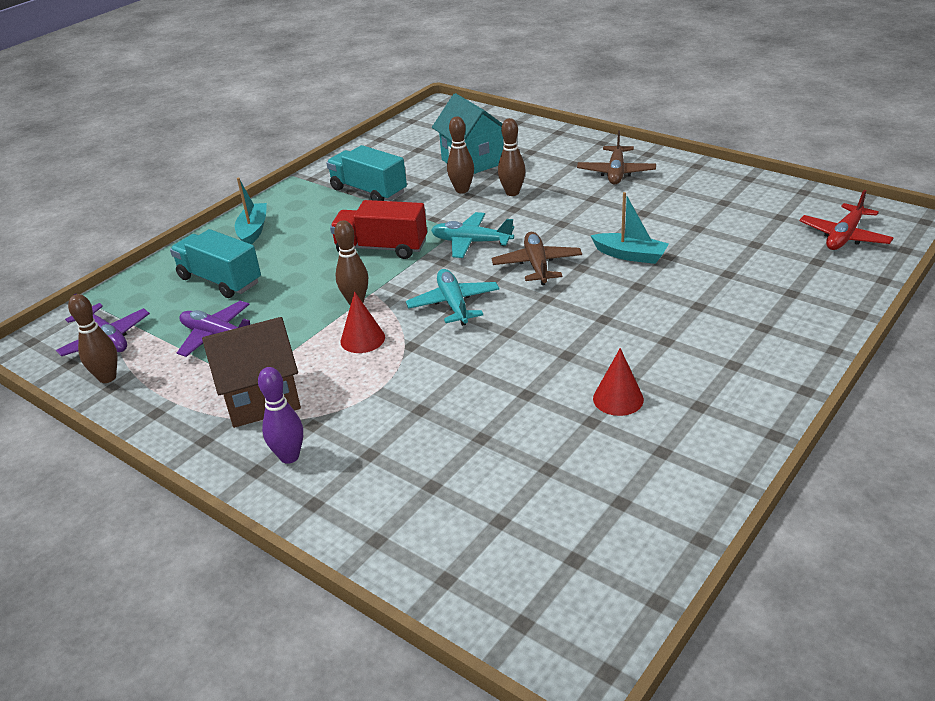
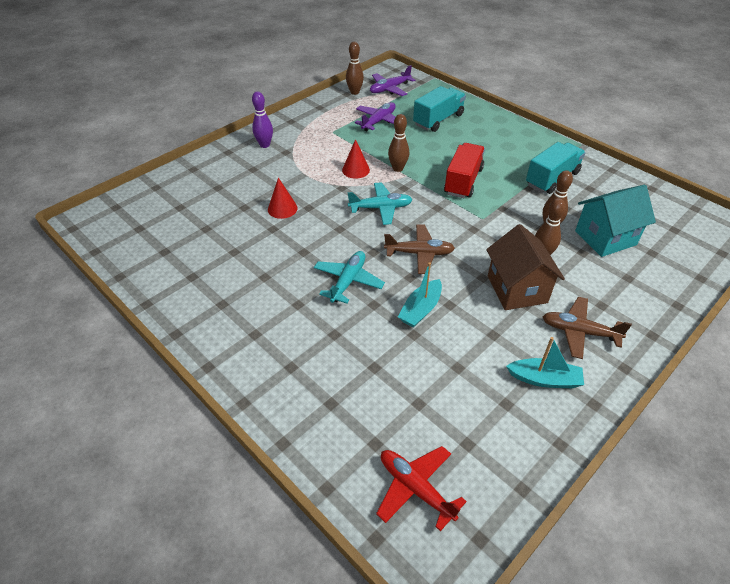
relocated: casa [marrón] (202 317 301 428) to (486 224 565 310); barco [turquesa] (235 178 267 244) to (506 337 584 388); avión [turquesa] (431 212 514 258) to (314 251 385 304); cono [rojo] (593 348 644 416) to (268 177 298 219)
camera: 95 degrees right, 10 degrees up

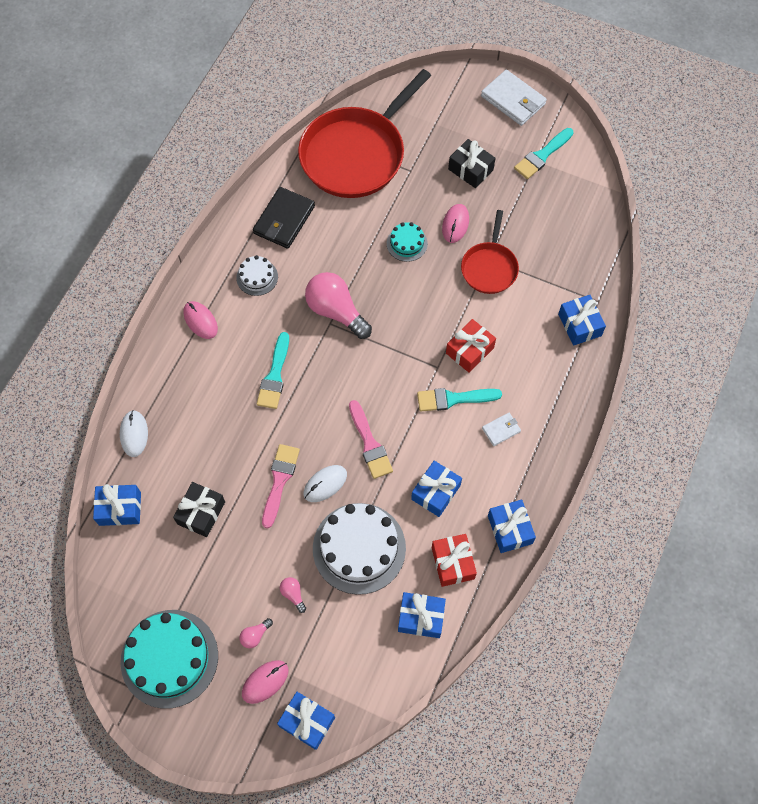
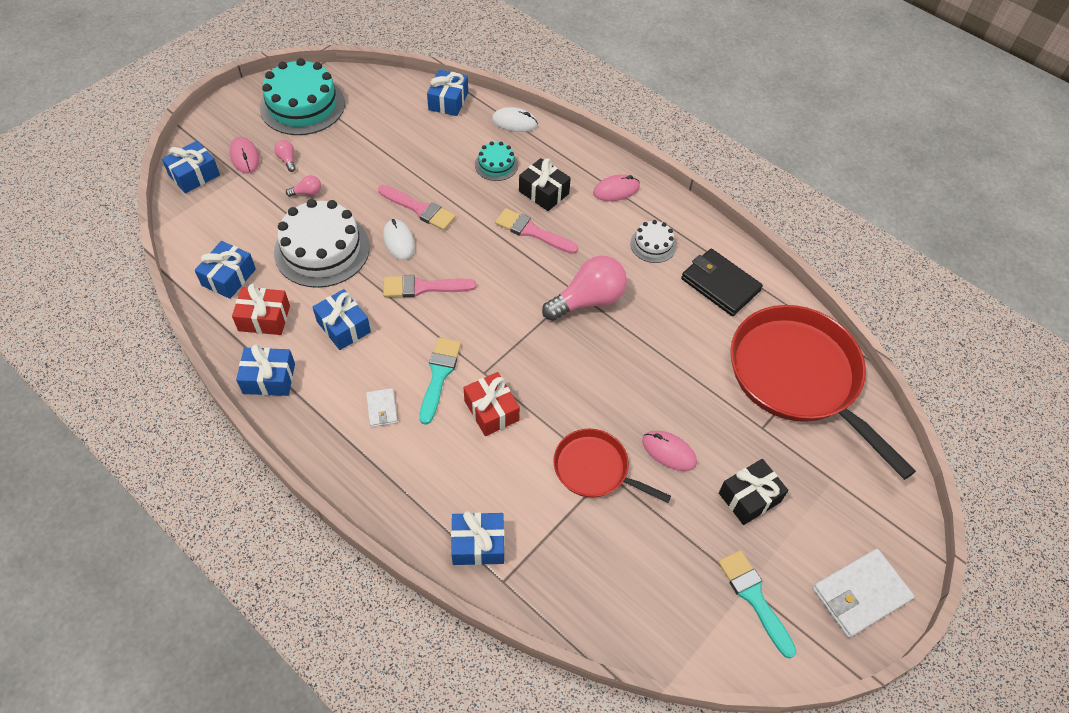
relocated: regalo [negro] (173 482 225 537) to (519 158 571 211); tarta [turquesa] (387 222 428 262) to (475 141 518 181)
colour: pincel [turquesa] (257 332 289 409) to pincel [rosa] (495 208 578 254)
camera: 105 degrees right, 10 degrees down

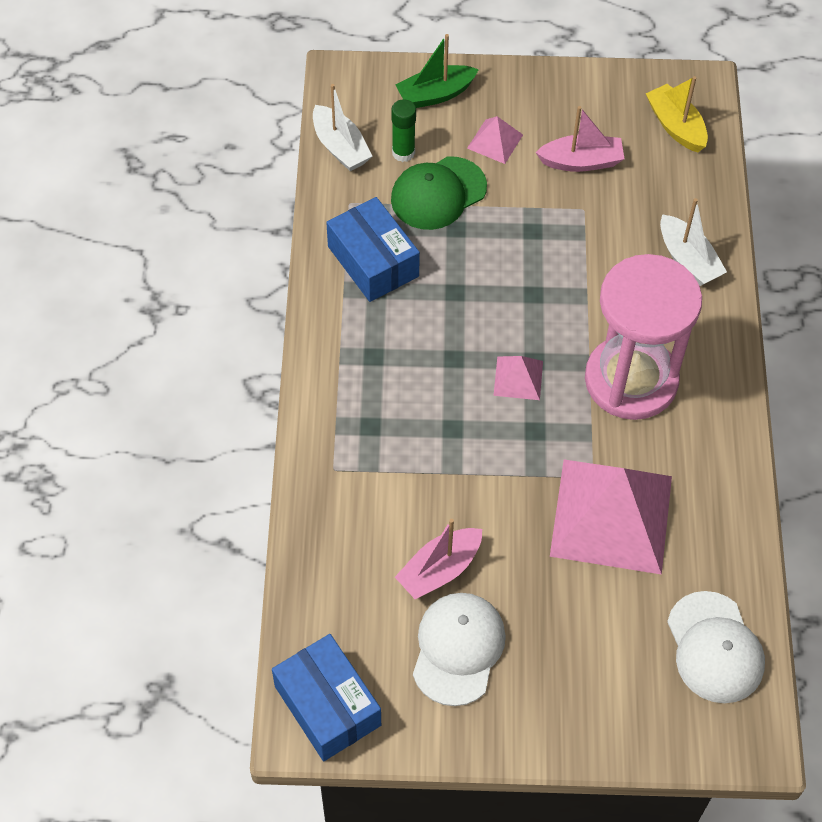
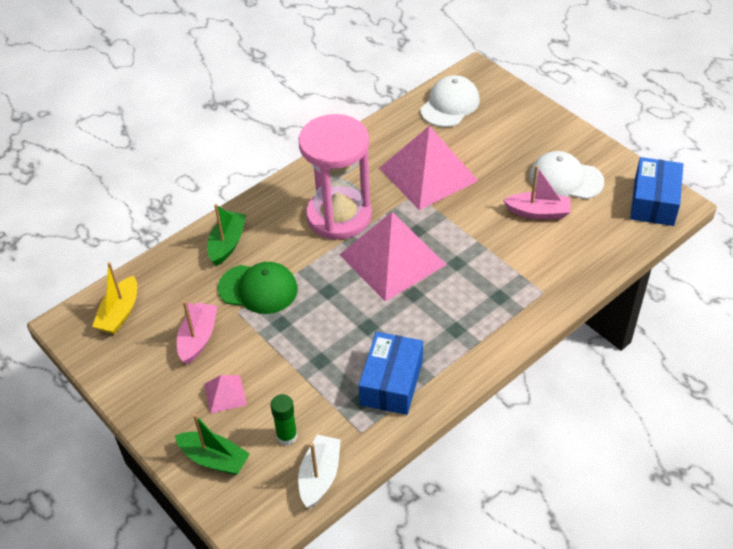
relocated: gorra [verde] (391 157 487 230) to (218 262 298 314)
colour: barco [blanco] (660 198 727 286) to barco [verde] (207 204 246 266)
spun: gorra [blanco] (413 593 506 706) = (529 151 604 199) 45 degrees clockwise; barco [rosa] (536 106 625 172) = (177 301 217 365) 60 degrees clockwise
size: pirámide [rosa] (493 356 543 400) = (339 212 446 302) x2.28
camera: 130 degrees left, 10 degrees down

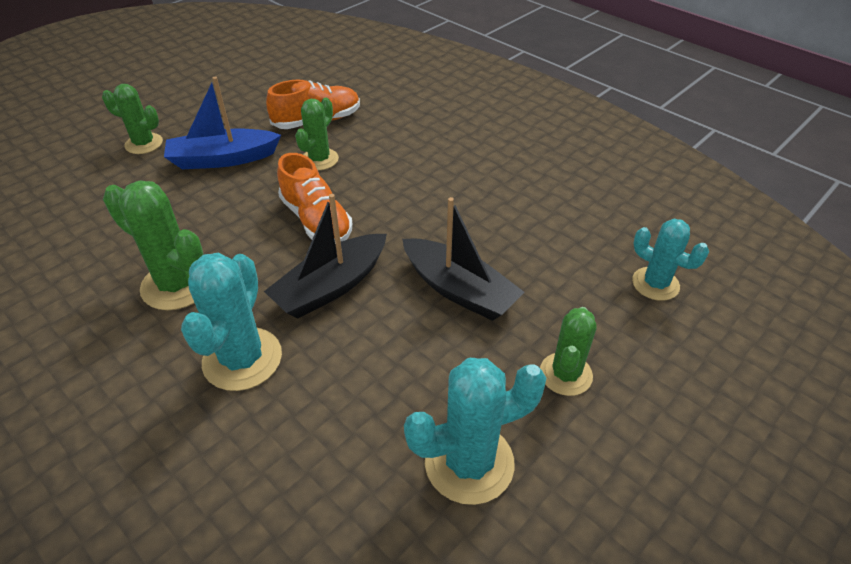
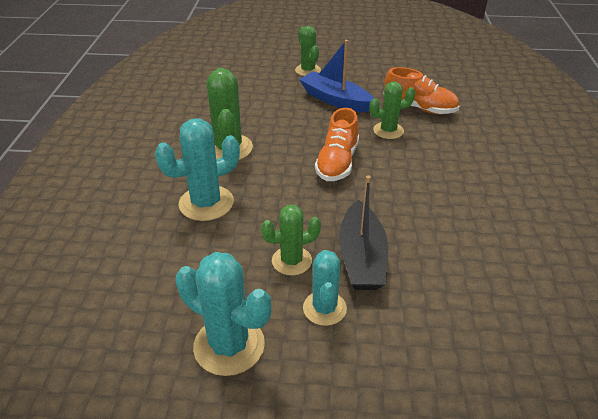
missing: barco [negro] (264 194 387 318)
relocated: cactus [verde] (540 307 597 396) to (261 205 321 275); cactus [turquesa] (632 219 709 301) to (303 250 347 326)
camera: 50 degrees right, 5 degrees down

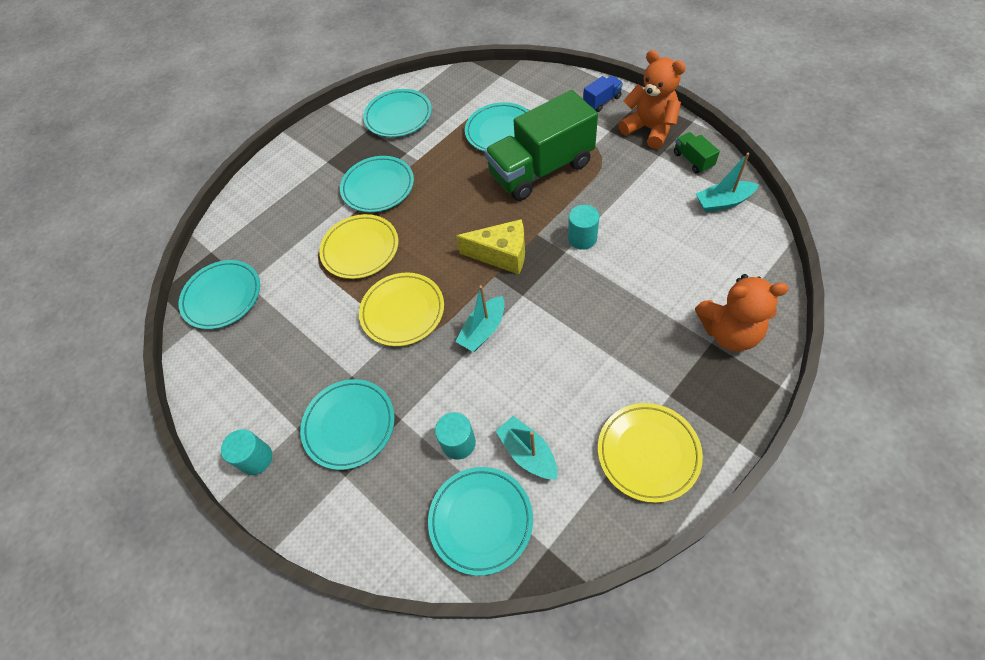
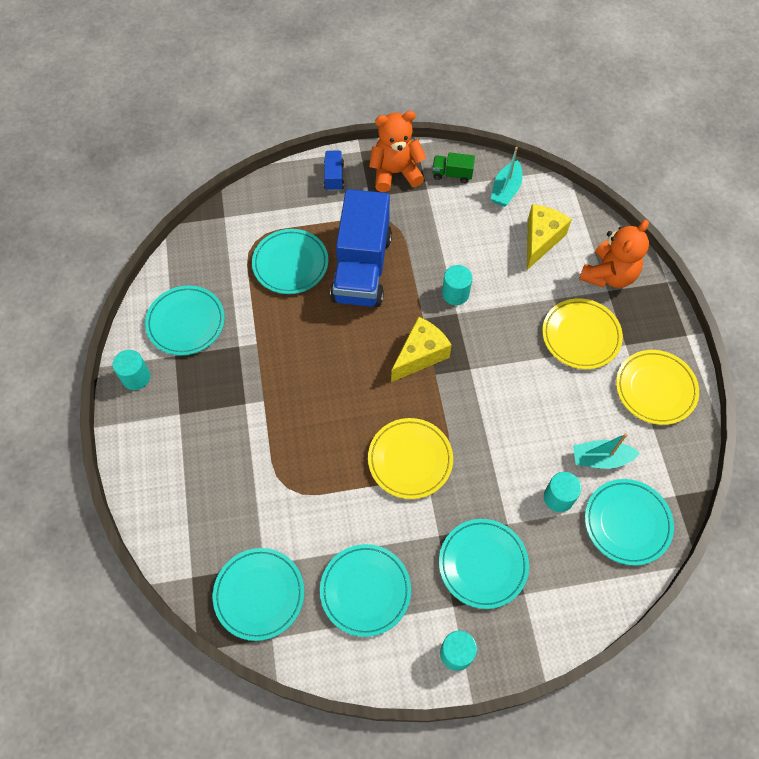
missing: barco [turquesa] (455 285 505 352)
appeared: cilindro [turquesa] (113 350 150 390); queso [amarillo] (527 204 572 270)
relocated: plato [amarillo] (319 214 399 279) to (542 298 623 369); plato [turquesa] (340 156 414 213) to (320 544 411 637)
colour: camión [verde] (484 90 598 201) to camión [azul] (330 189 392 307)
camera: 60 degrees left, 5 degrees up

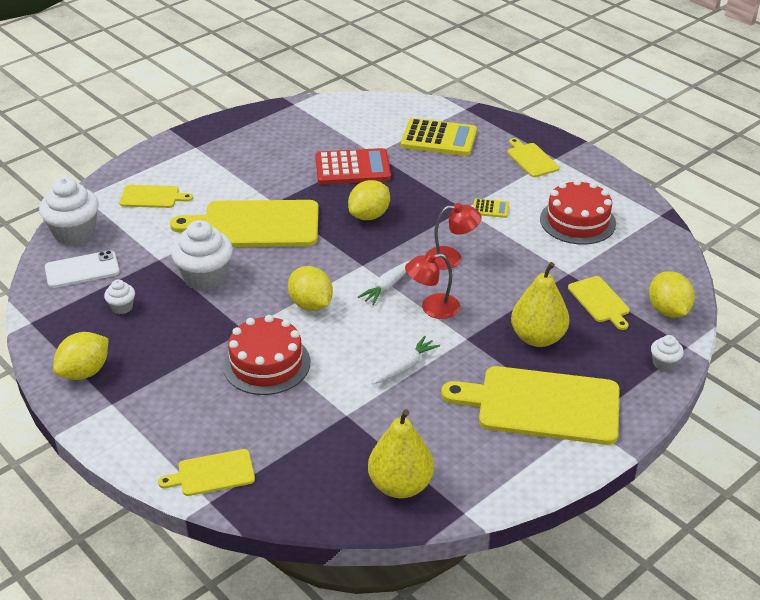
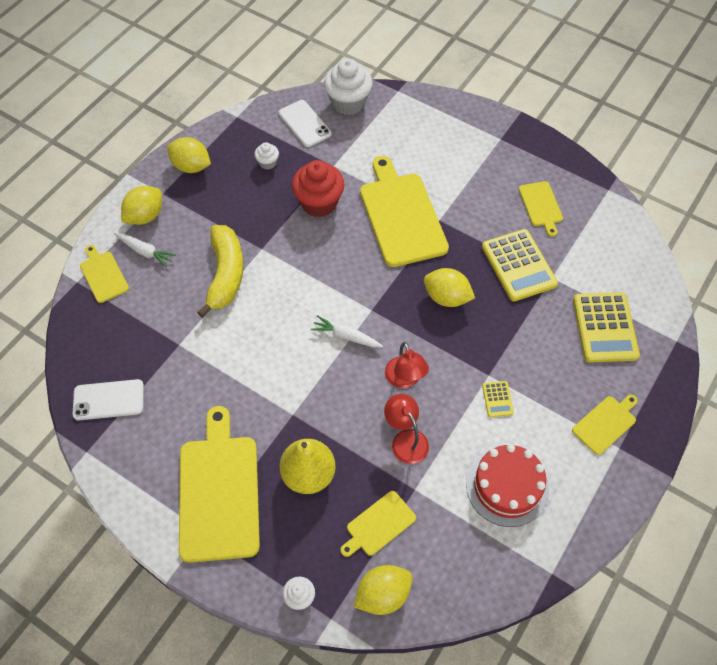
relocated: tabla de cortar [amarillo] (119 185 193 208) to (519 181 563 237); limón [amarillo] (288 266 333 311) to (121 186 162 225); zanahoria [blanco] (372 336 440 384) to (114 232 176 268); lámpara [rojo] (405 253 460 319) to (384 394 429 464)
exchanged: tarta [rojo] (223 315 310 395) to plátano [amarillo] (197 225 243 318); pera [amarillo] (368 409 434 498) to móvil [blanco] (73 379 144 421)
colour: magdalena [blanco] (171 220 233 291) to magdalena [rojo] (292 160 344 217); calculadora [rojo] (315 148 391 185) to calculadora [amarillo] (482 229 558 301)
camera: 75 degrees right, 20 degrees up

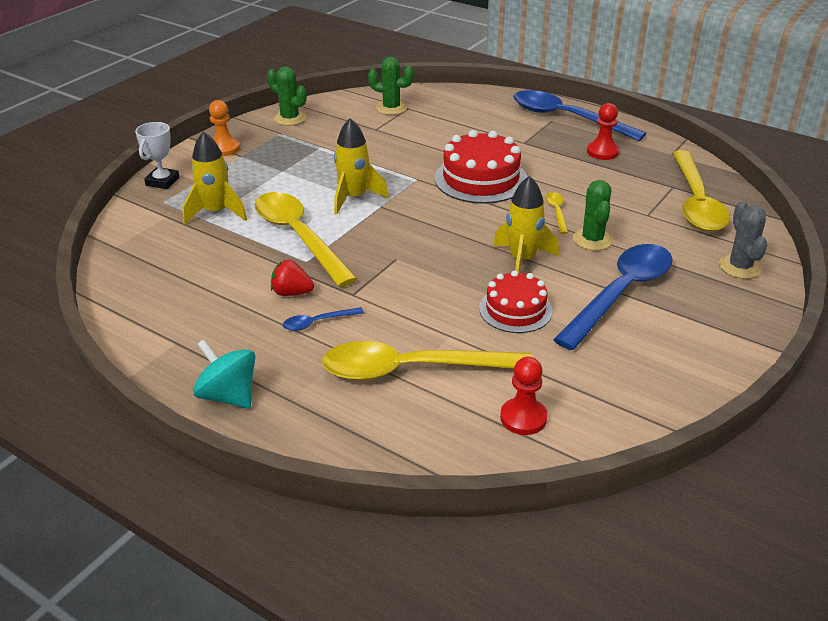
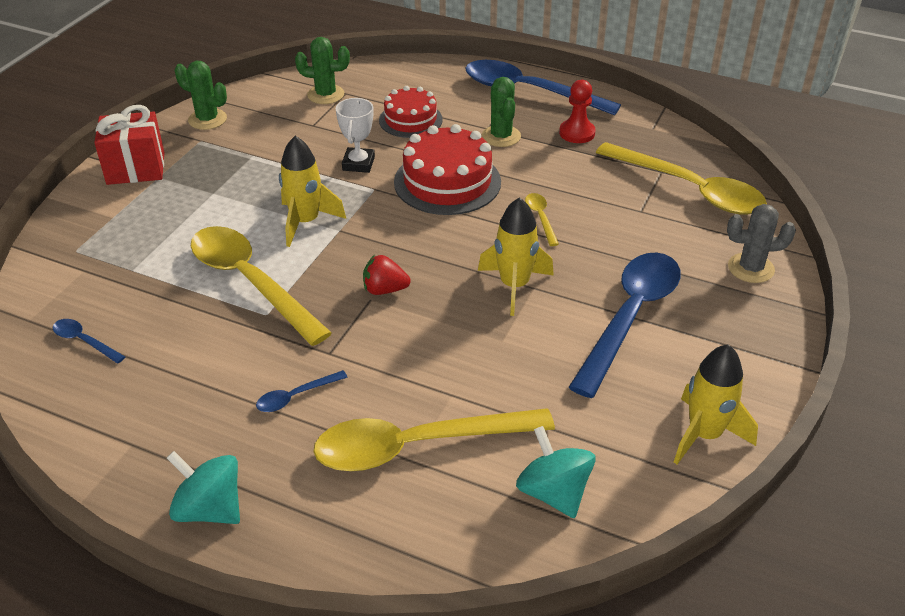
appeared: cuchara [azul] (53 319 125 364)
relocated: trofeo [blanco] (135 122 179 189) to (336 98 375 173); cohete [amarillo] (183 131 247 225) to (674 344 758 464); fresa [rojo] (271 259 314 296) to (363 255 411 295); tarta [rojo] (479 270 553 333) to (379 86 443 138); cactus [verde] (573 180 613 251) to (482 77 521 147)
exchanged: peón [naranja] (209 100 240 156) to regalo [rojo] (94 105 164 185); peón [rojo] (500 357 548 435) to peonza [turquesa] (516 426 596 518)
spun: cuchara [amarillo] (672 150 730 232) = (596 142 767 215) 45 degrees counterclockwise; cactus [gris] (719 201 767 279) = (727 204 796 283) 75 degrees counterclockwise
camera: 10 degrees left, 5 degrees up

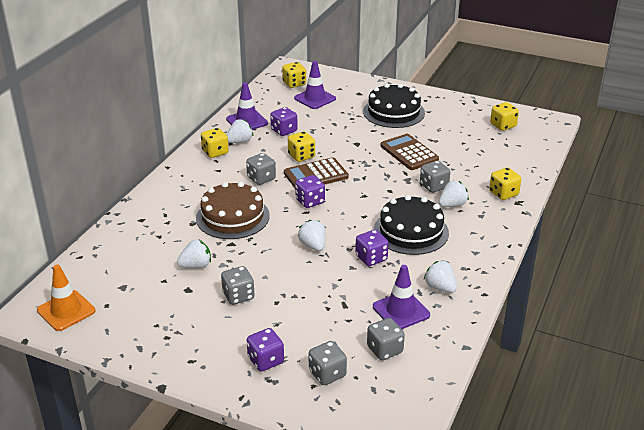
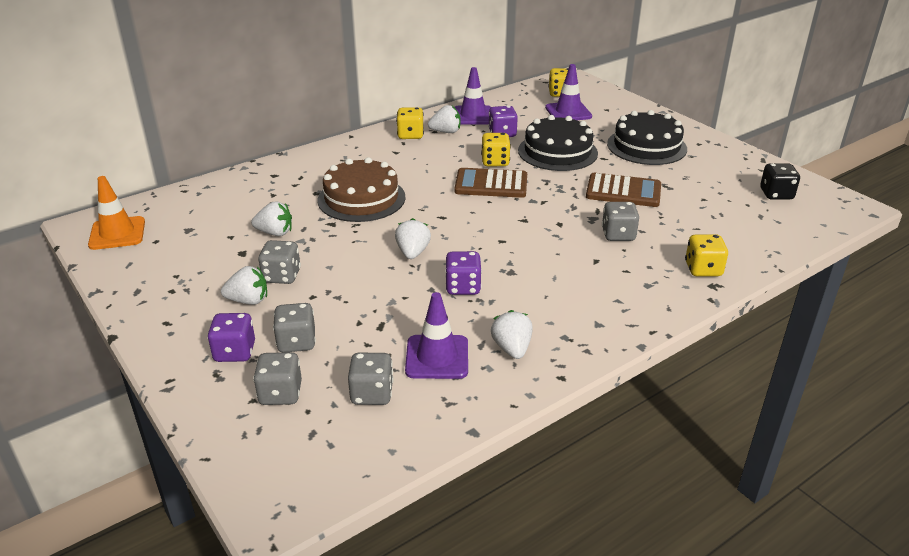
missing: dado [morado] (295 175 325 208)
relocated: dado [gris] (246 153 276 185) to (273 303 316 352); tarta [negro] (374 195 449 255) to (518 115 598 171); fresa [blanco] (439 181 469 207) to (221 266 267 305)
colour: dado [amarillo] (490 102 519 131) to dado [negro] (760 163 800 200)
spun: calculadora [marrón] (381 134 439 170) = (586 173 661 207) 105 degrees clockwise
camera: 30 degrees right, 0 degrees up

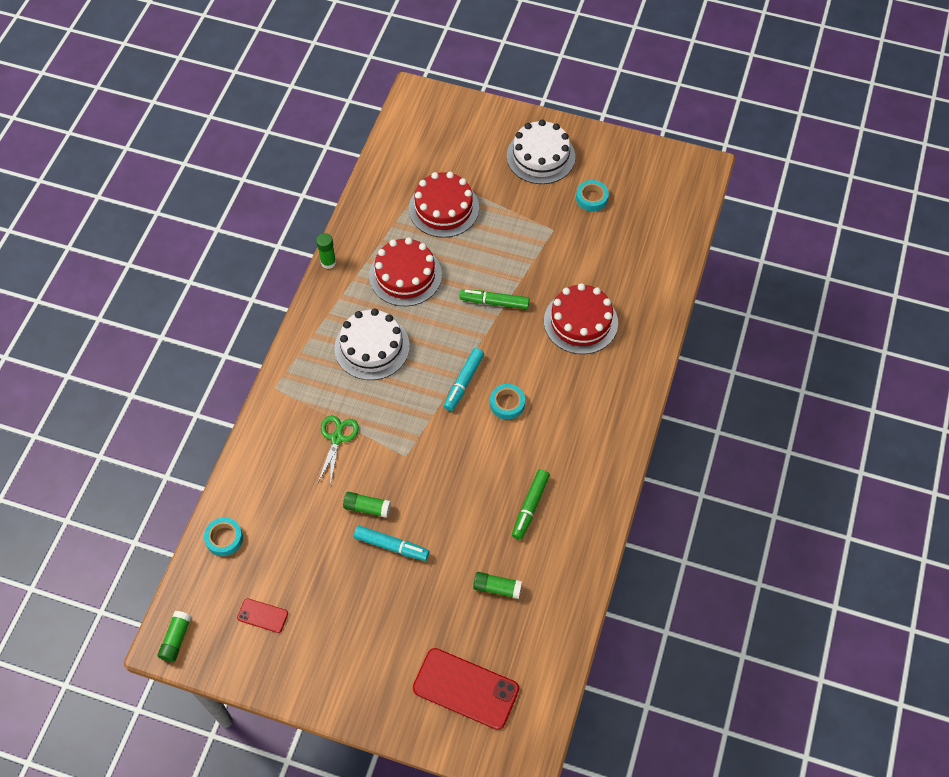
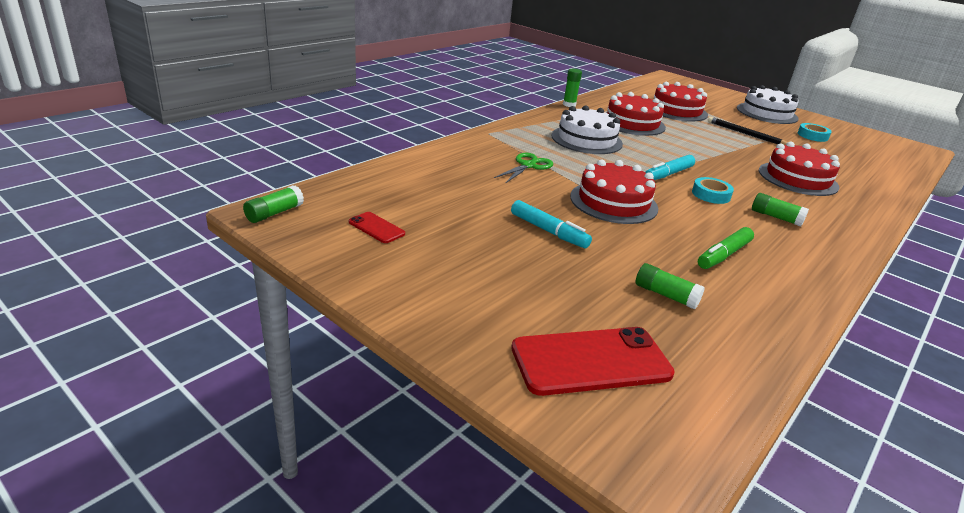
missing: cinta adhesiva [turquesa] (204 517 243 556); rotulador [verde] (459 289 530 309)
appeared: tarta [rojo] (570 160 658 224); lápiz [negro] (708 117 788 145)
relocated: barra de pegamento [verde] (343 492 391 518) to (752 193 809 227)
spun: móvil [rojo] (413 648 519 730) = (511 327 675 396) 60 degrees counterclockwise
camera: 20 degrees right, 30 degrees down

